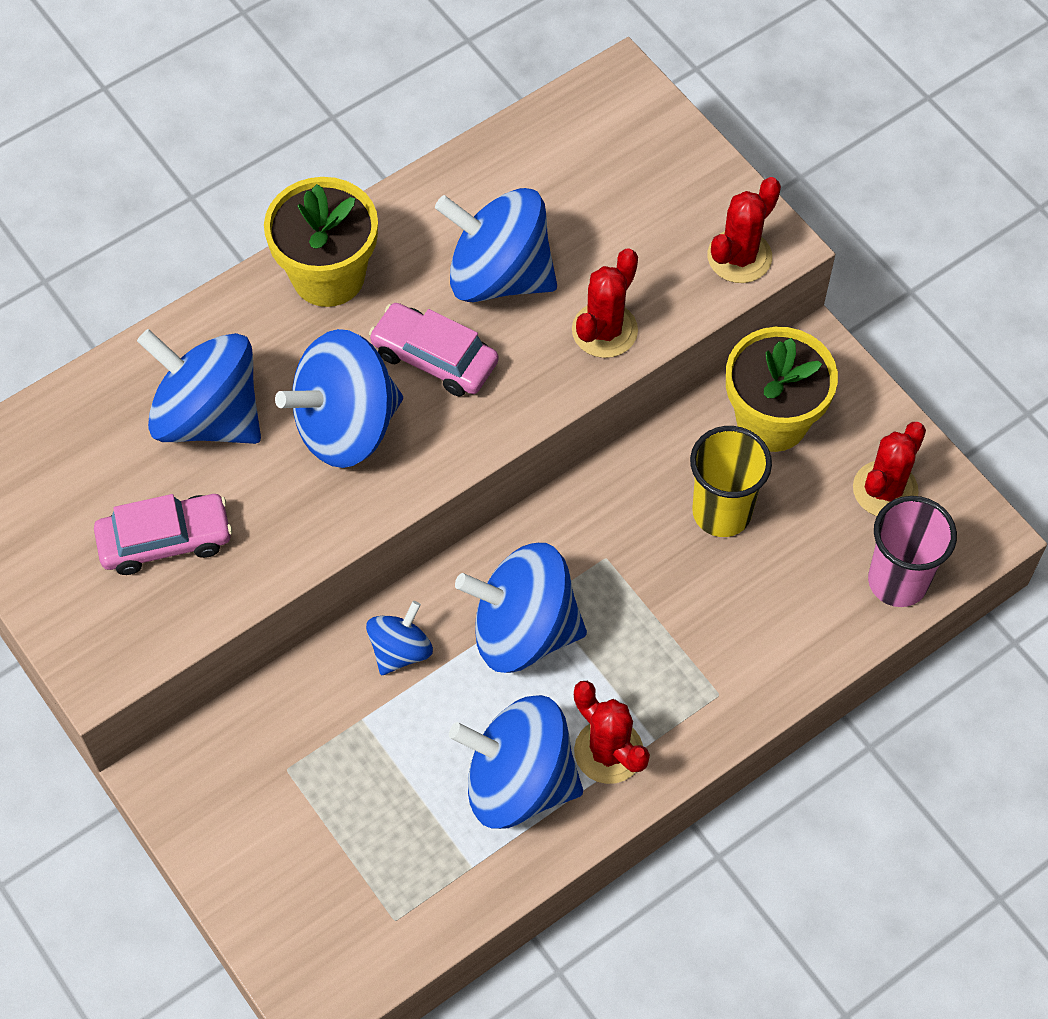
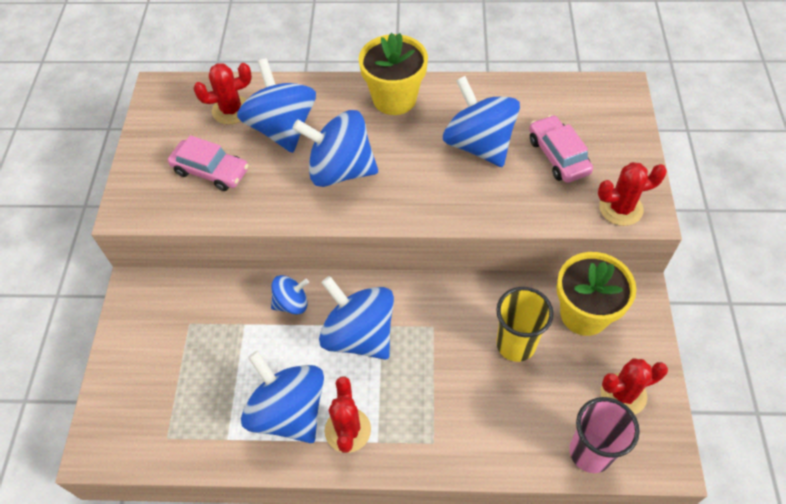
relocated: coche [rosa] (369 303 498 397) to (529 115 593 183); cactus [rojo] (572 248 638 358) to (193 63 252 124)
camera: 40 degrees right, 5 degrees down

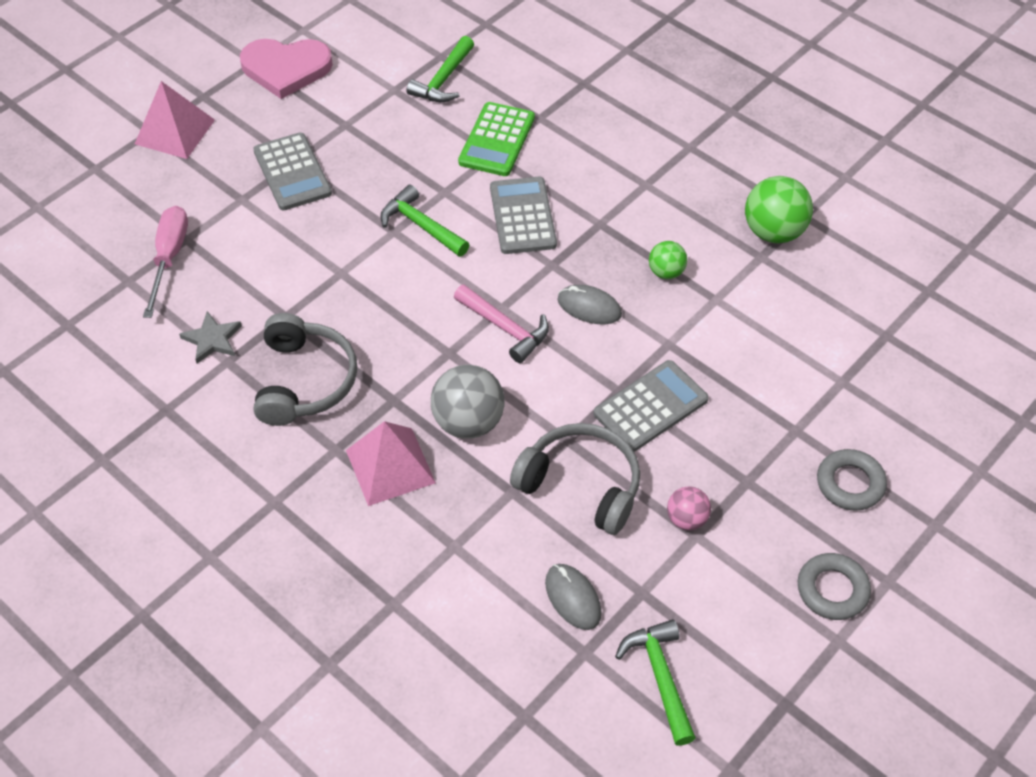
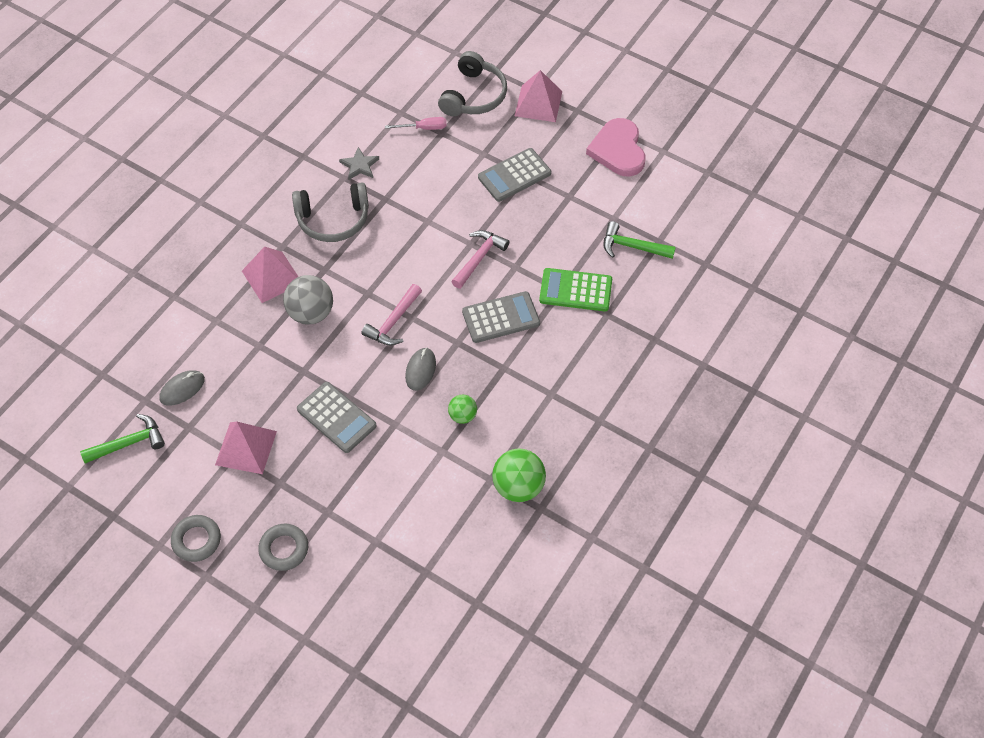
relocated: auriculares [gris] (510 423 640 535) to (438 51 507 116)
exchanged: pelota [rosa] (667 487 711 530) to pirámide [rosa] (215 422 277 474)
colour: martillo [verde] (380 185 470 257) to martillo [rosa] (451 230 510 289)
size: destornillador [rosa] (143 206 188 318) = (385 117 447 130) x0.66
camera: 80 degrees right, 5 degrees up

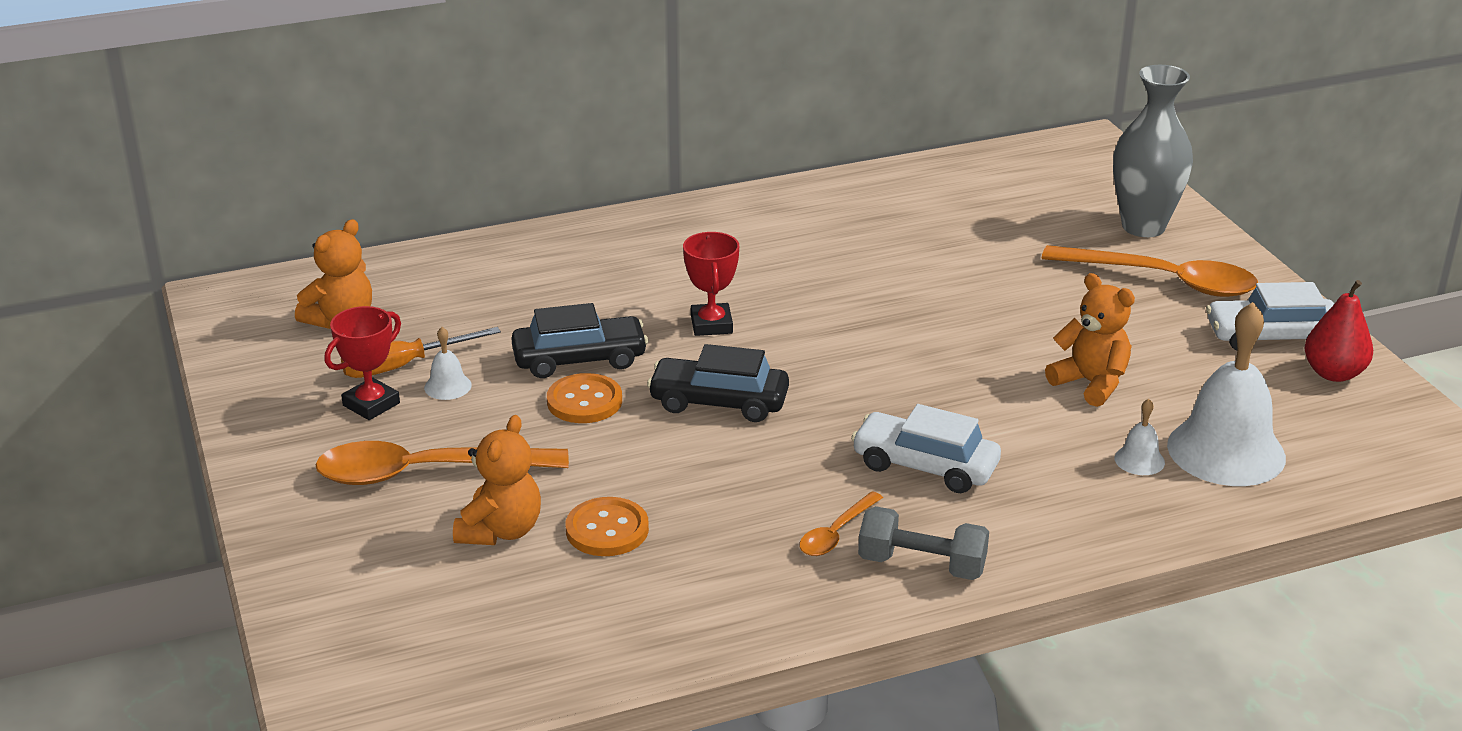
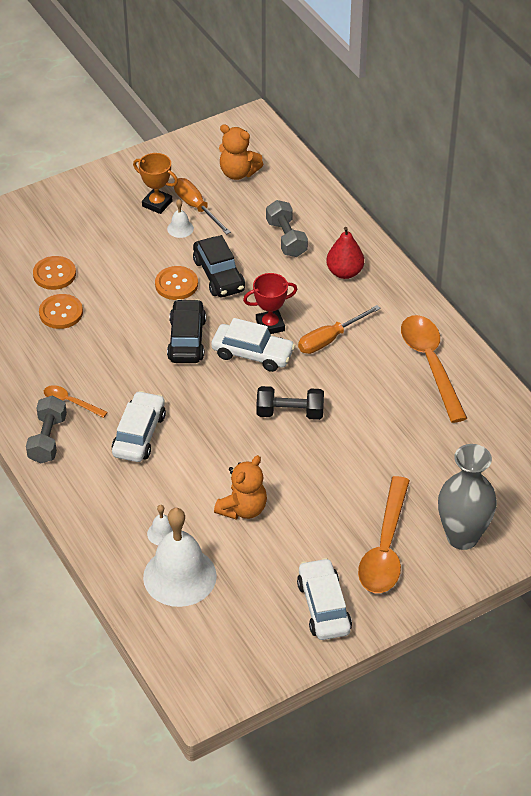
appeared: coche [blanco] (211 318 295 372); mancuerna [negro] (256 386 324 420); mancuerna [gris] (266 200 308 257); destornillador [naranja] (298 305 381 354)
relocated: cuchara [naranja] (315 441 569 485) to (401 315 467 423); pera [rojo] (1304 280 1373 382) to (326 227 364 279)
exchanged: osito [naranja] (453 415 541 545) to botón [naranja] (33 256 76 290)
colour: trofeo [rojo] (325 306 401 420) to trofeo [naranja] (133 153 178 214)
camera: 80 degrees right, 15 degrees up

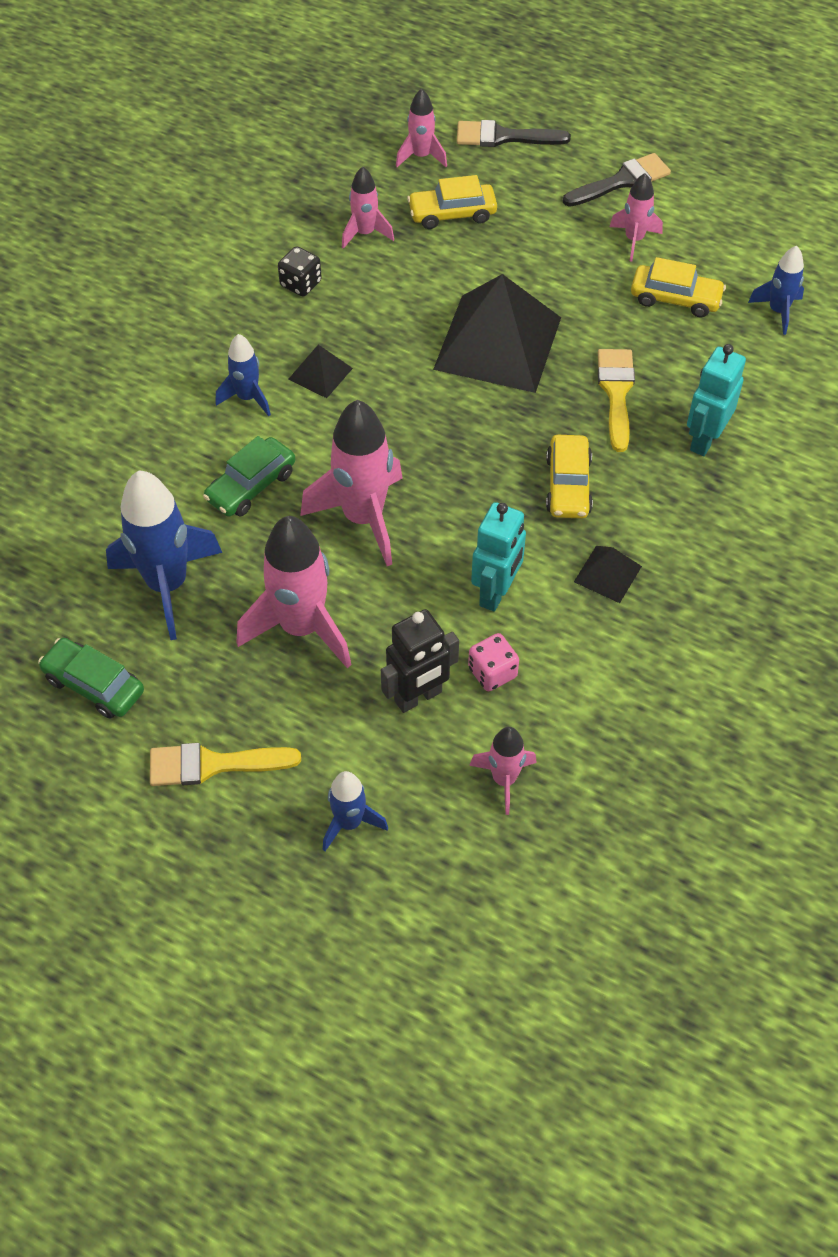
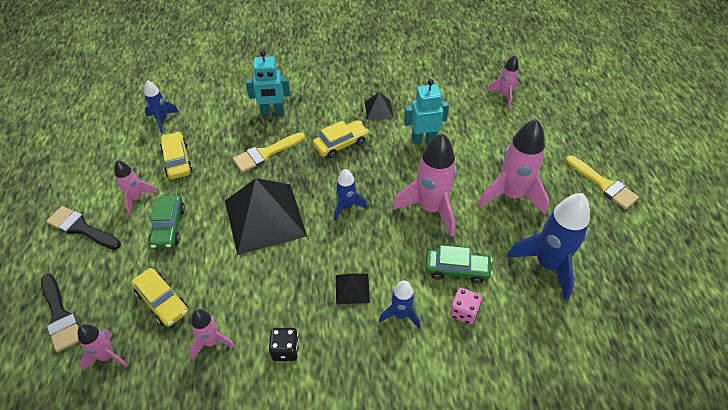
missing: robot [negro] (381 609 459 713)
relocated: coche [verde] (38 638 144 719) to (149 195 185 249); cohete [azul] (323 771 388 851) to (334 169 368 221); dado [rosa] (468 633 519 691) to (450 288 482 324)
camera: 125 degrees left, 5 degrees down

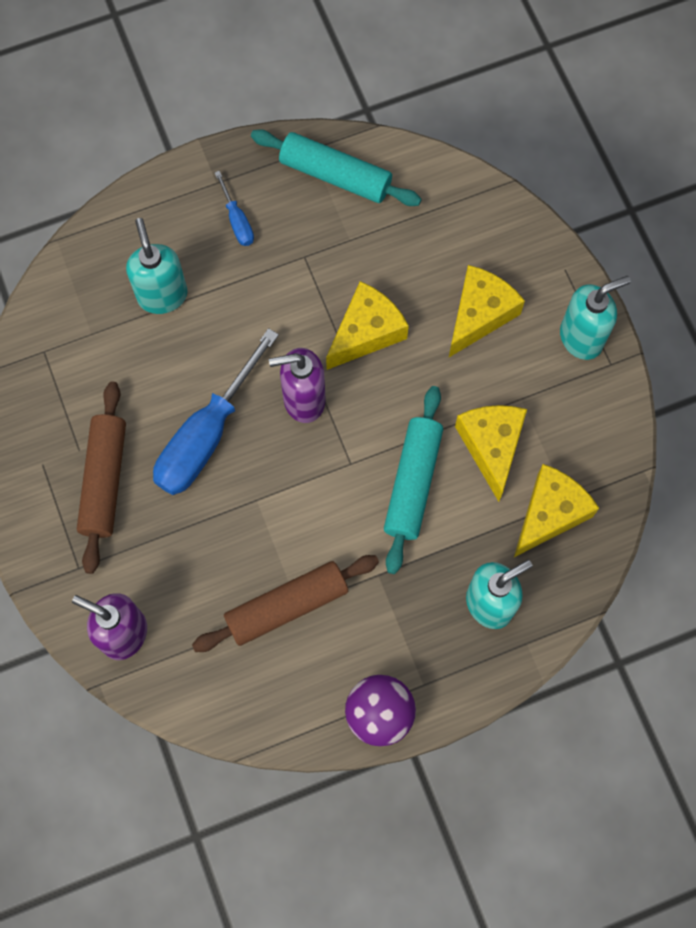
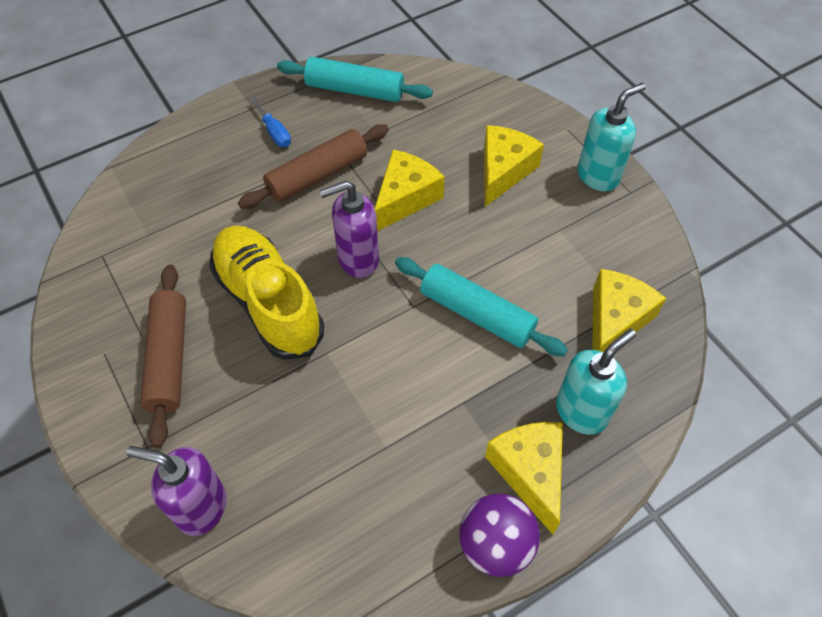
missing: dispensador de jabón [turquesa] (126 218 188 314)
relocated: rodillo [marrón] (192 555 379 652) to (238 124 389 209); queso [amarillo] (455 405 527 502) to (485 422 563 535)
exchanged: destornillador [azul] (153 328 279 495) to zapato [amarillo] (209 226 324 360)
spun: rodillo [turquesa] (384 386 443 574) = (395 257 568 357) 60 degrees counterclockwise
camera: 10 degrees left, 15 degrees down

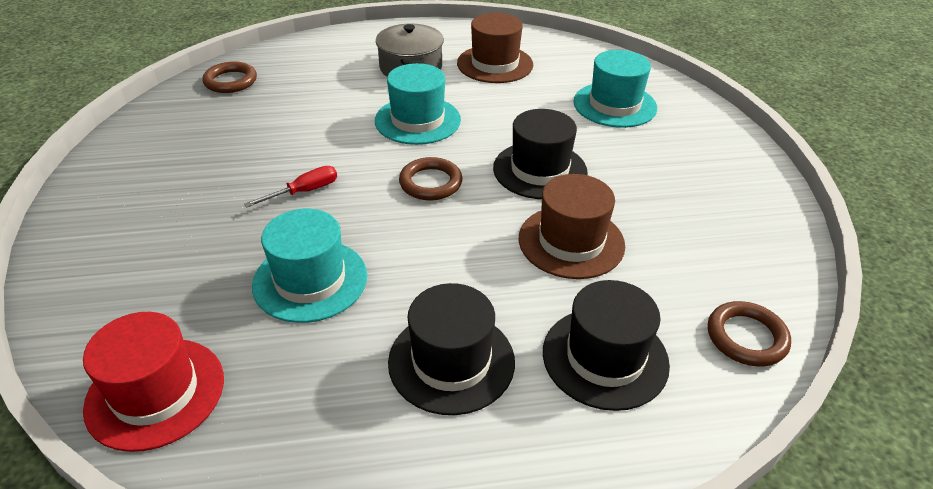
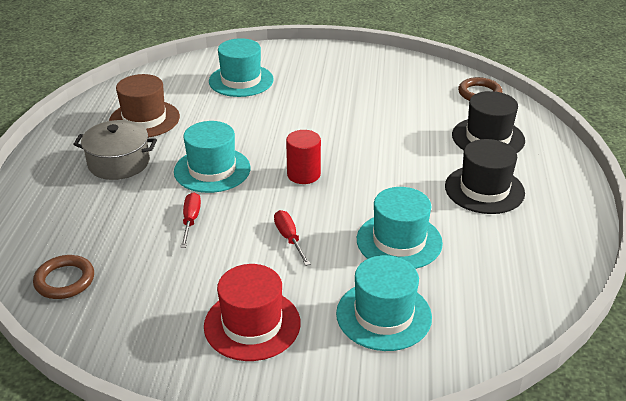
missing: sombrero [negro] (493 109 588 199); sombrero [marrón] (519 174 625 279)
appeared: destornillador [rojo] (180 192 201 248); sombrero [turquesa] (336 255 432 351)
relocated: sombrero [rojo] (83 312 224 452) to (204 264 300 361)
exchanged: anillo [marrón] (399 157 462 201) to cilindro [rojo] (286 130 321 184)
camera: 75 degrees left, 5 degrees down

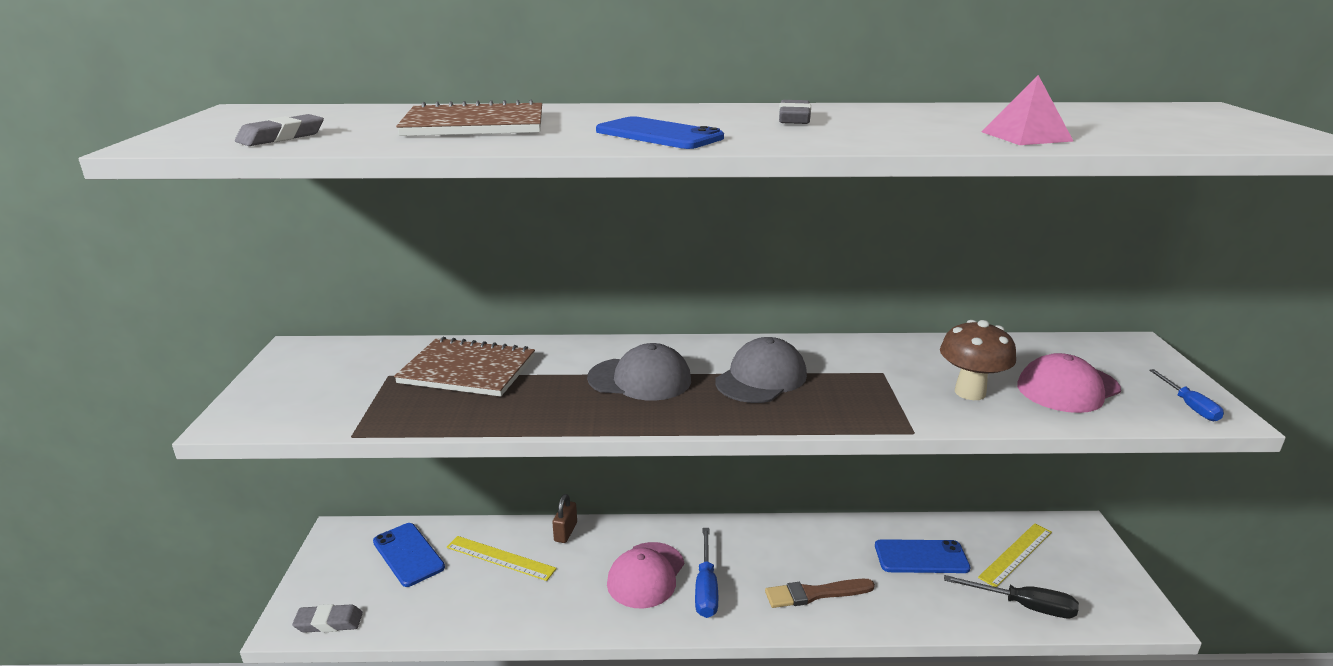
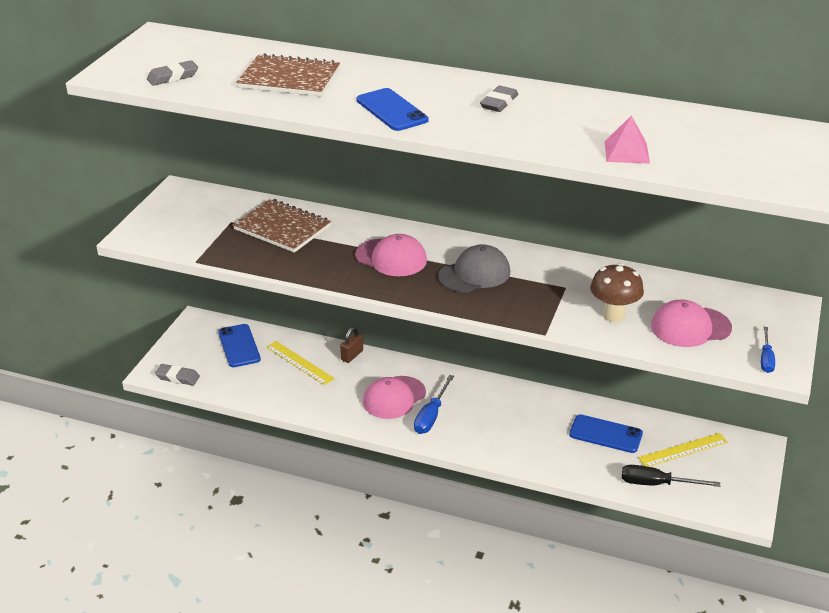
missing: pincel [marrón] (765 579 875 608)
colour: gorra [gris] (587 343 691 400) to gorra [rosa] (355 234 427 276)
spun: destornillador [negro] (944 575 1079 618) = (622 465 720 487) 150 degrees clockwise
camera: 20 degrees right, 10 degrees up

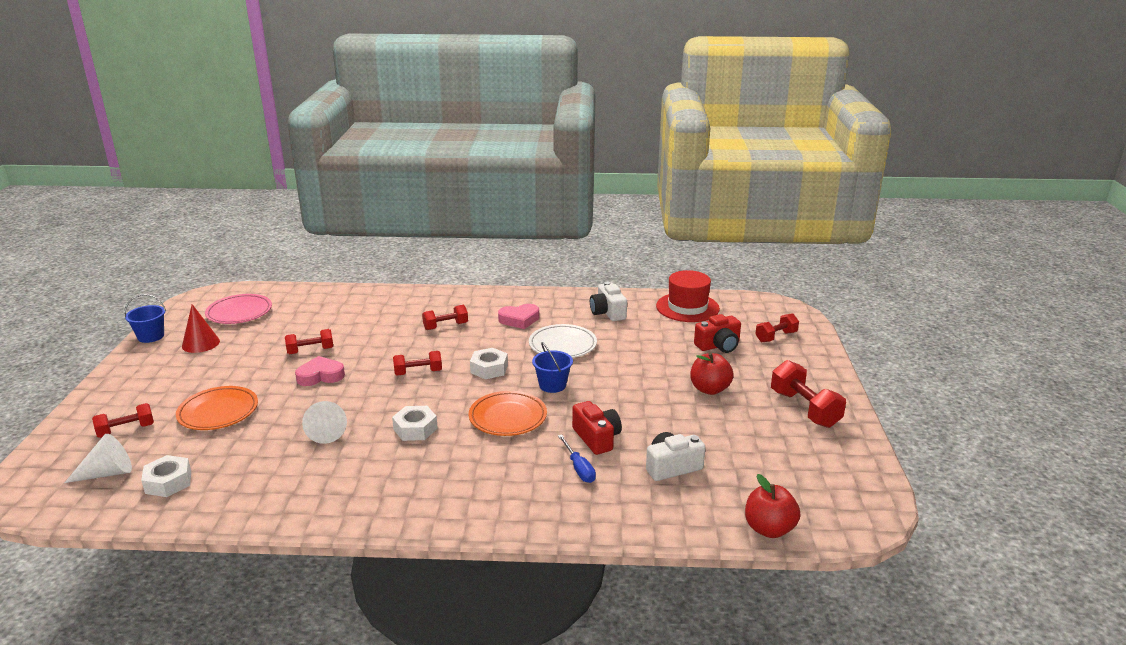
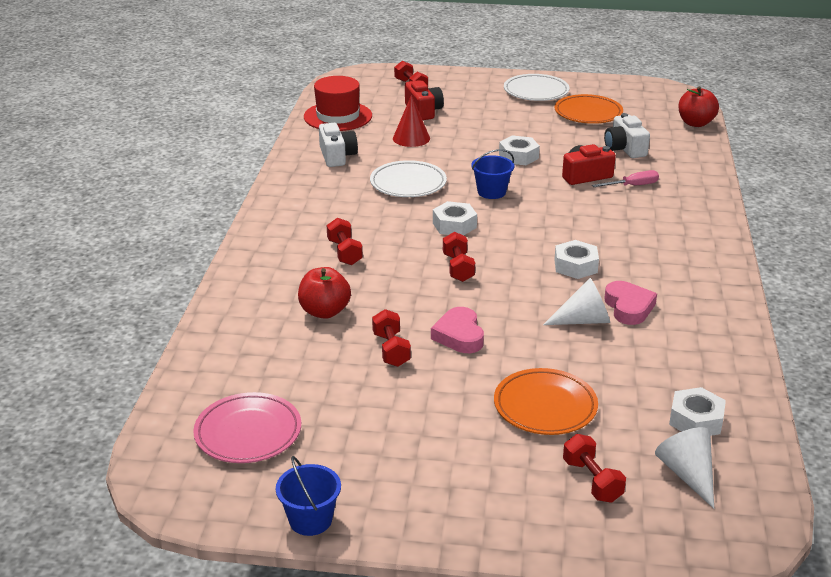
appeared: tuerca [blanco] (499 135 540 165)
relocated: cono [rojo] (182 304 220 353) to (393 95 430 147); plato [naranja] (469 391 547 436) to (554 94 623 124); corazón [rosa] (498 304 539 329) to (604 281 657 325); manzana [rojo] (690 353 734 395) to (298 267 351 319)
exchanged: mancuerna [rojo] (771 360 846 428) to plato [blanco] (504 74 570 101)
colour: destornillador [azul] (558 435 596 483) to destornillador [rosa] (592 170 659 187)
spun: cámara [blanco] (590 282 627 321) = (319 123 358 167) 90 degrees counterclockwise
camera: 85 degrees left, 5 degrees up

